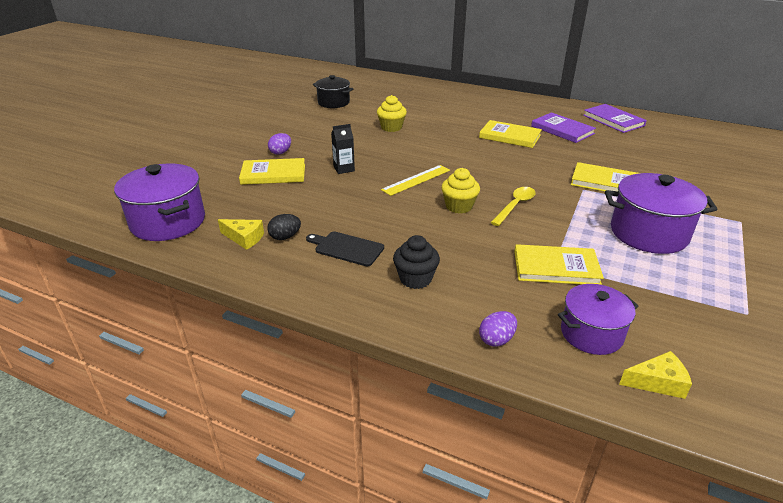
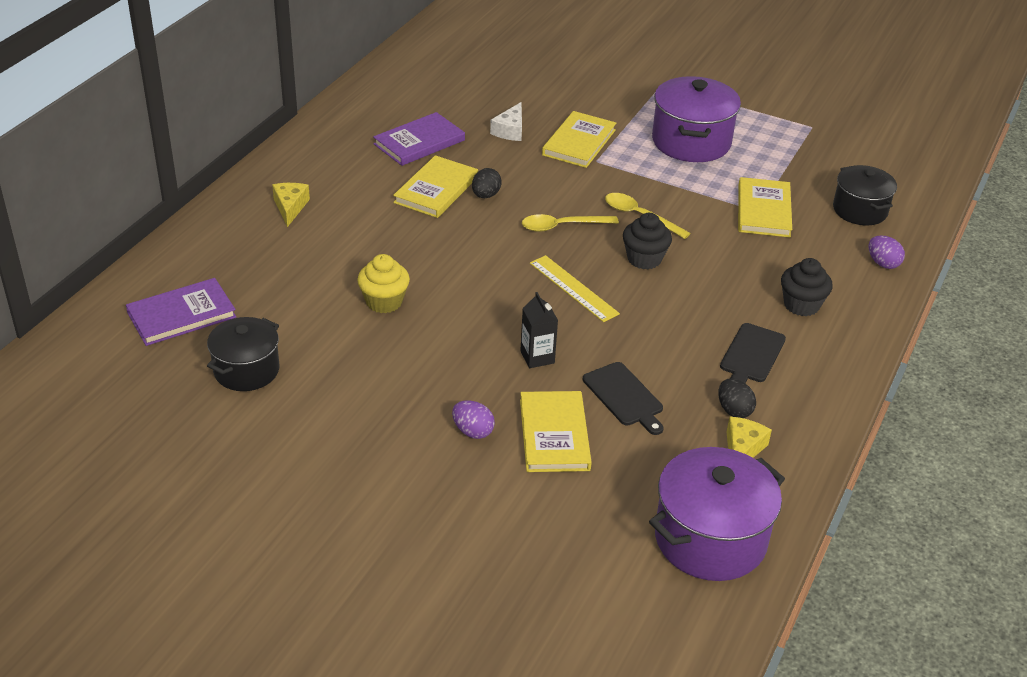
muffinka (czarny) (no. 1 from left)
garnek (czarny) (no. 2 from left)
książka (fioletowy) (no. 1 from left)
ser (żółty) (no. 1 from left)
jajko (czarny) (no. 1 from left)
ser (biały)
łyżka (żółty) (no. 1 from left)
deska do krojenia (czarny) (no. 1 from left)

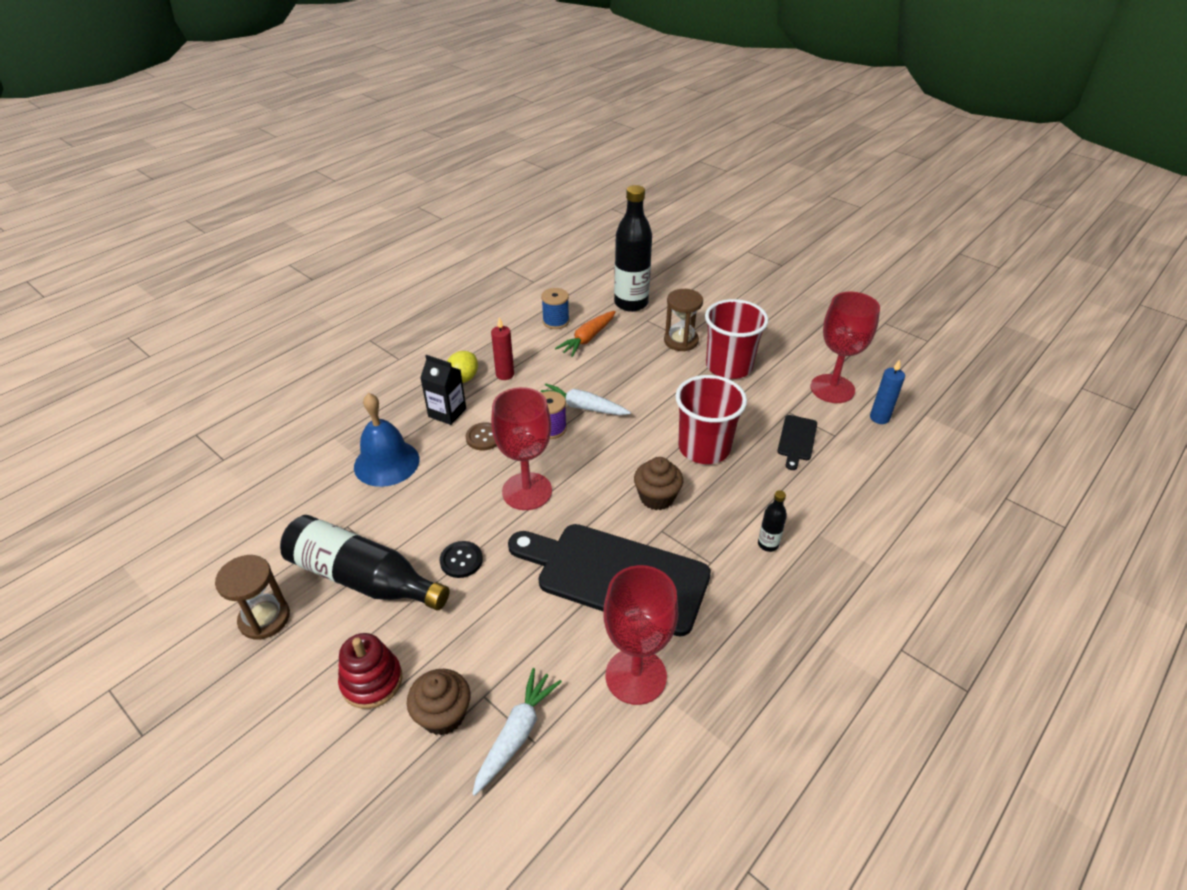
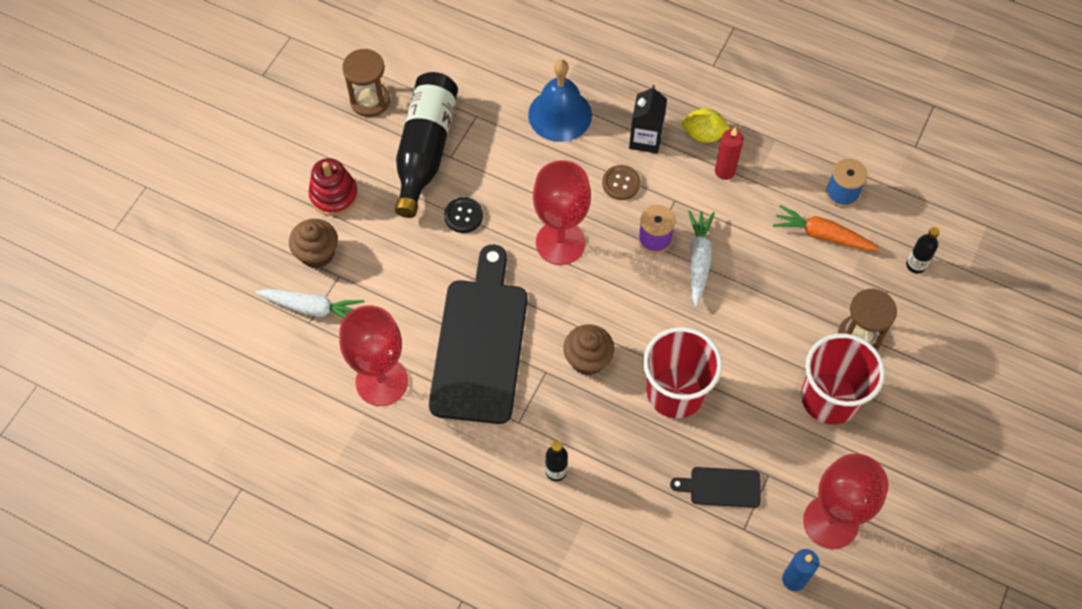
butelka (czarny) (no. 3 from left)

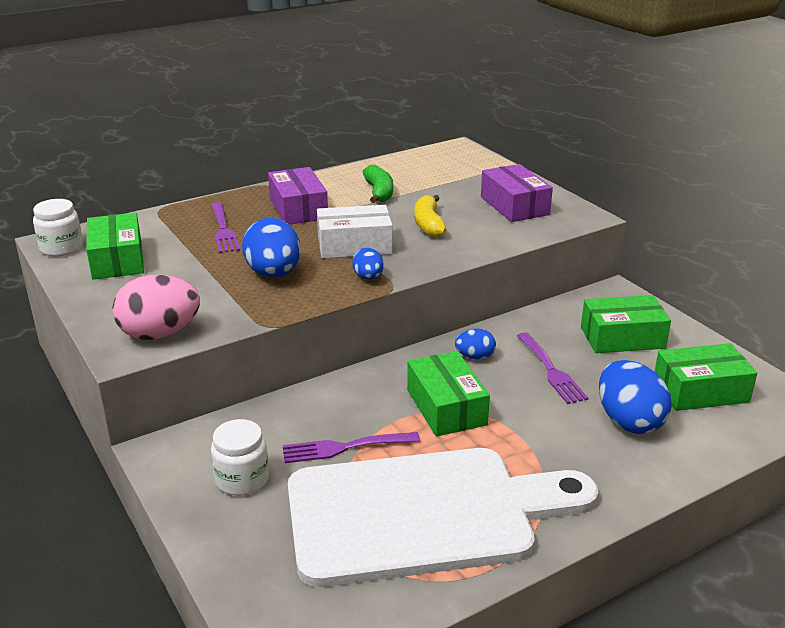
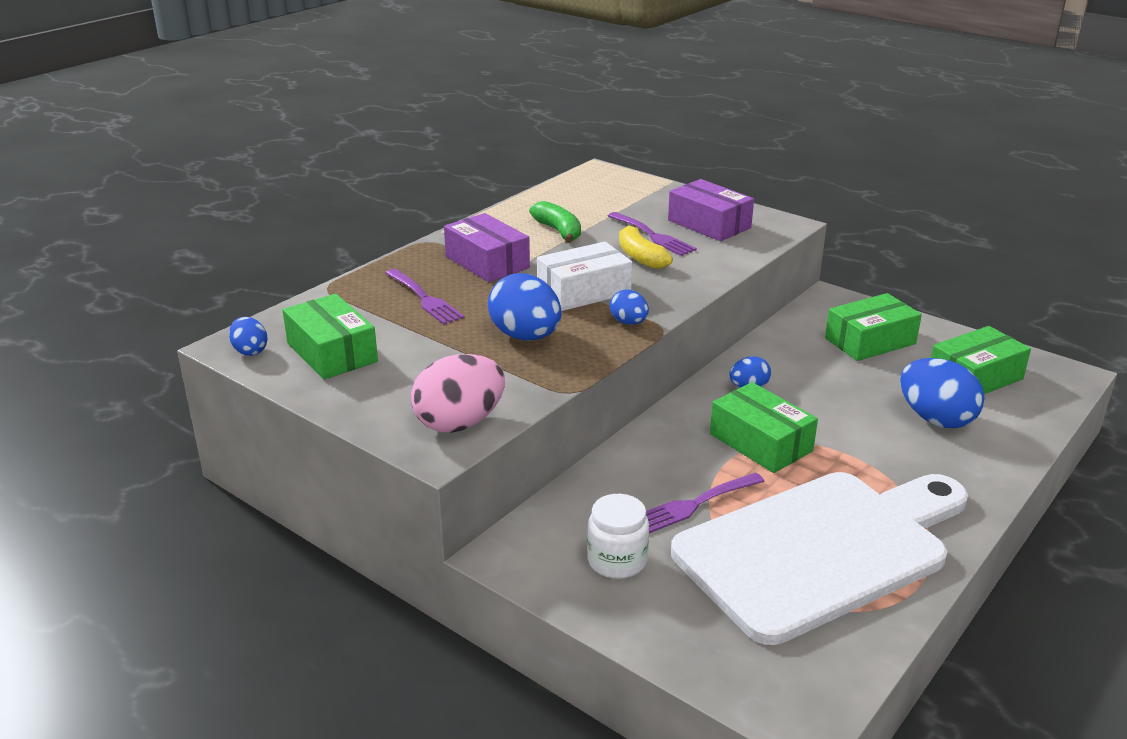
jajko (niebieski) (no. 1 from left)
widelec (fioletowy) (no. 2 from left)

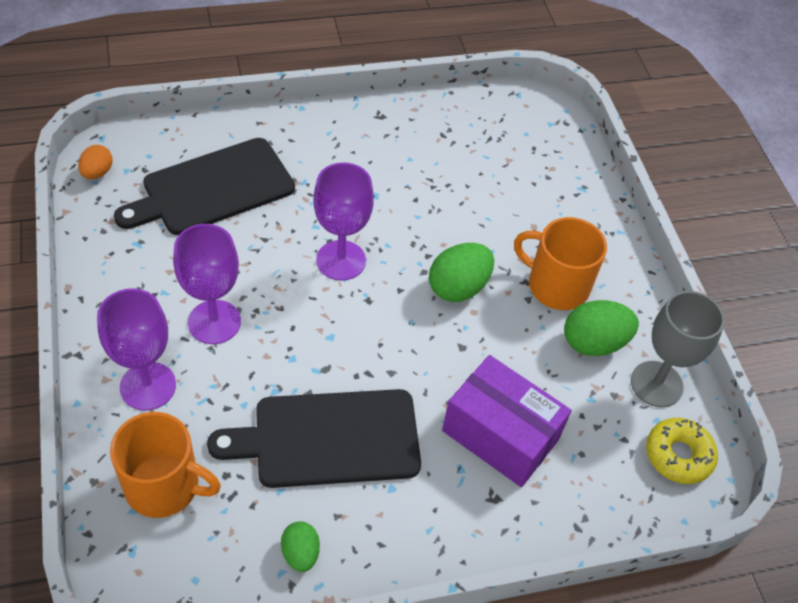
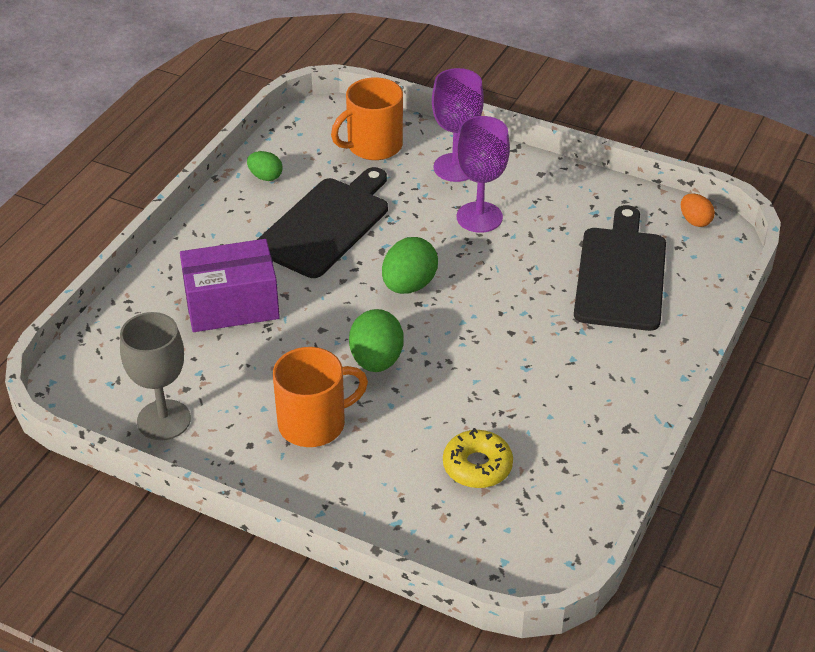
kielich (fioletowy) (no. 3 from left in the first image)
jajko (zielony) (no. 3 from left)
donut (żółty)

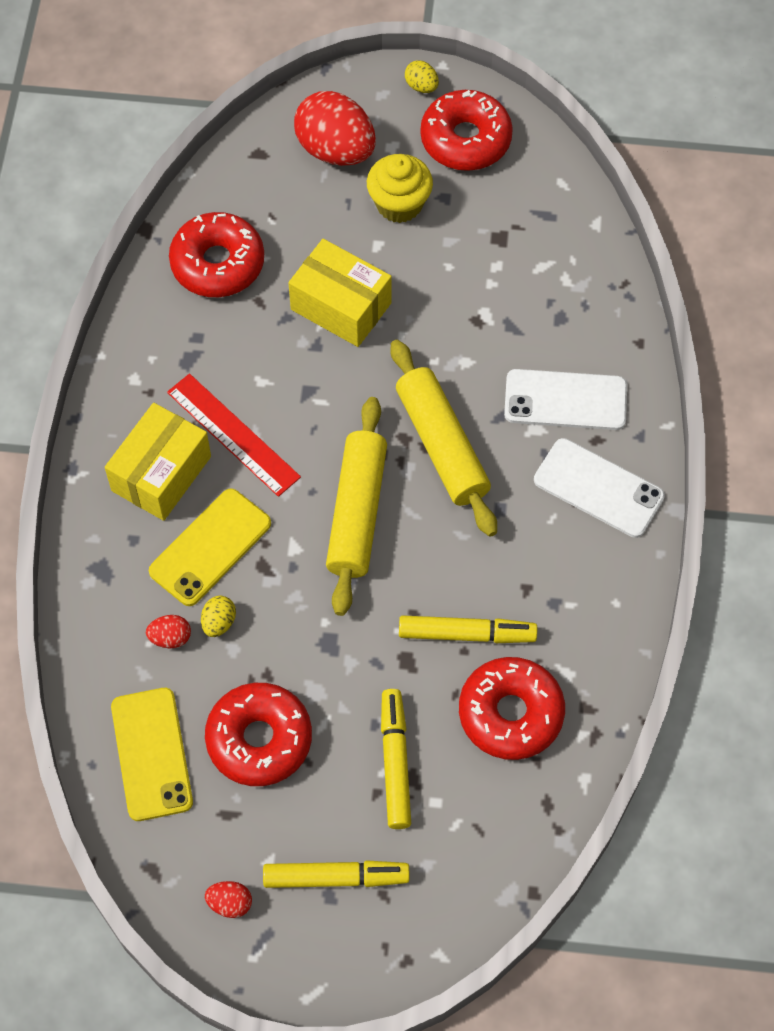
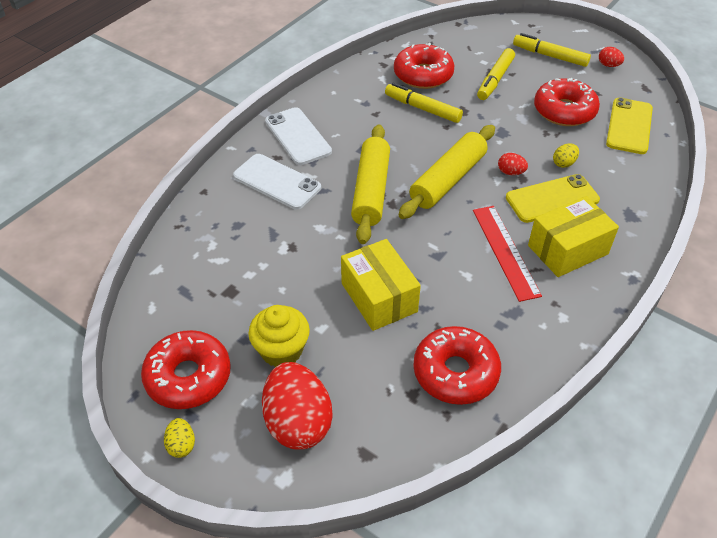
jajko (czerwony) (no. 2 from left)

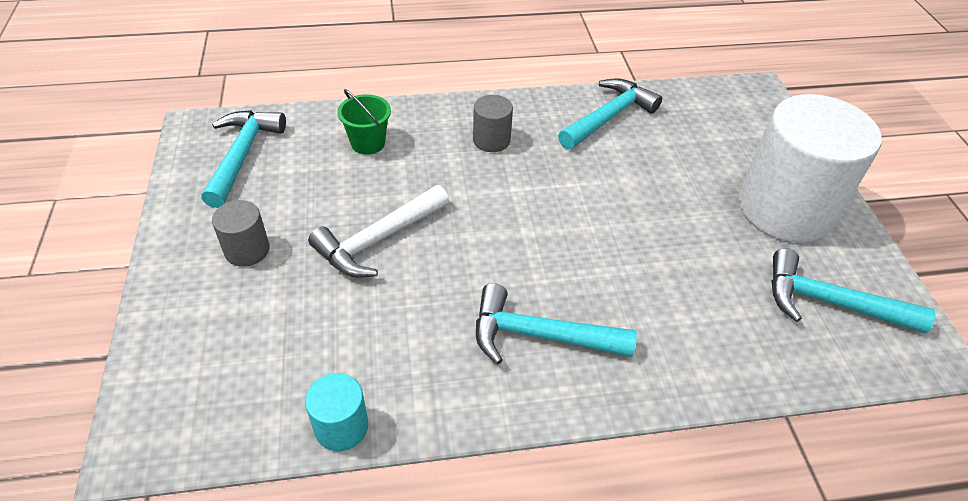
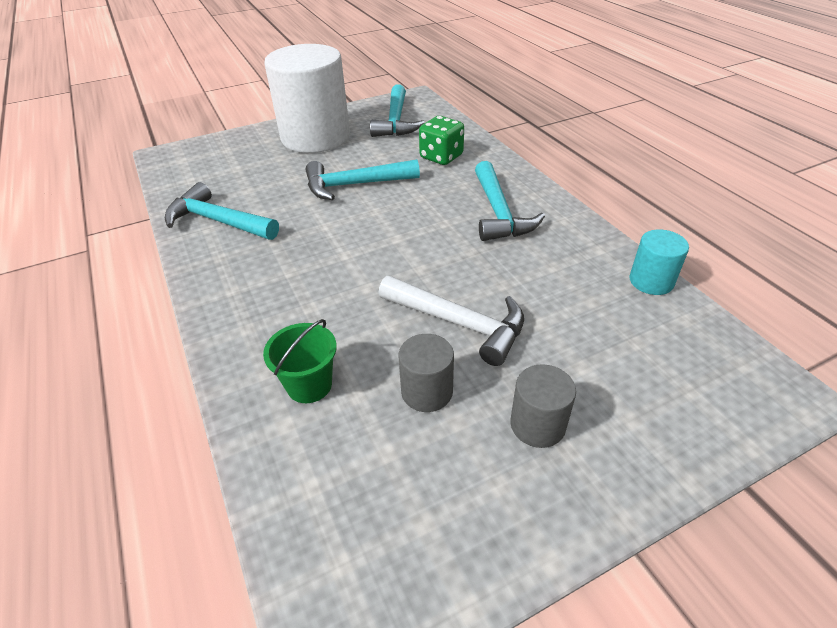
młotek (turkusowy) (no. 2 from left)
walec (szary) (no. 1 from left)
kostka do gry (zielony)

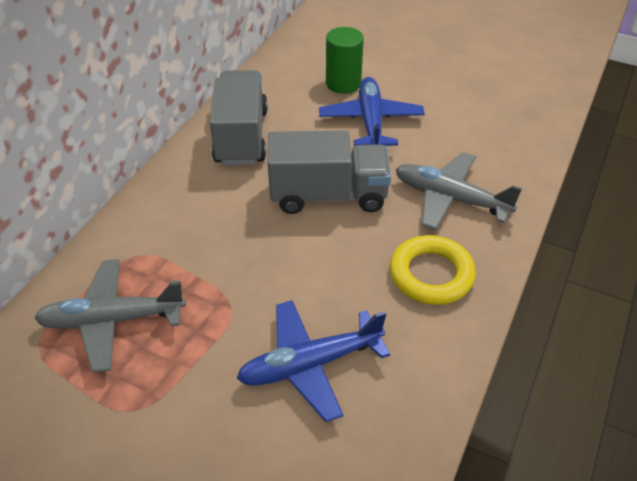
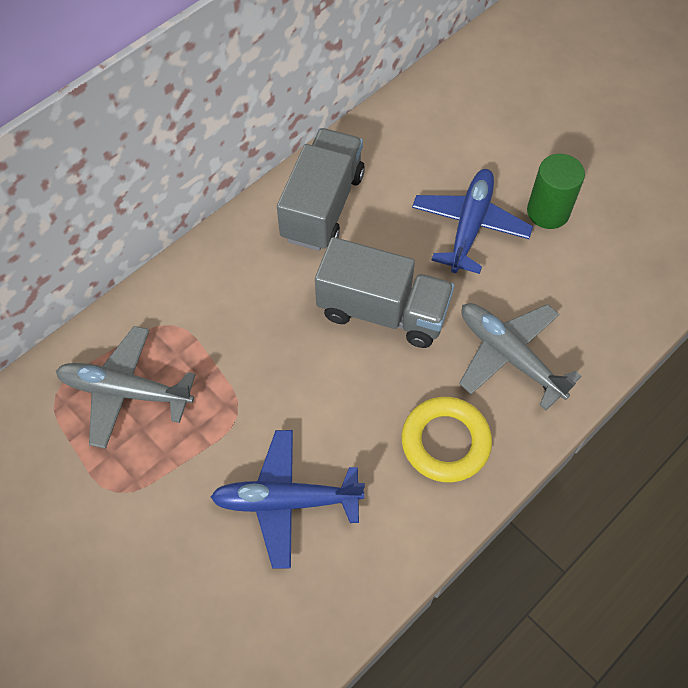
walec (zielony)

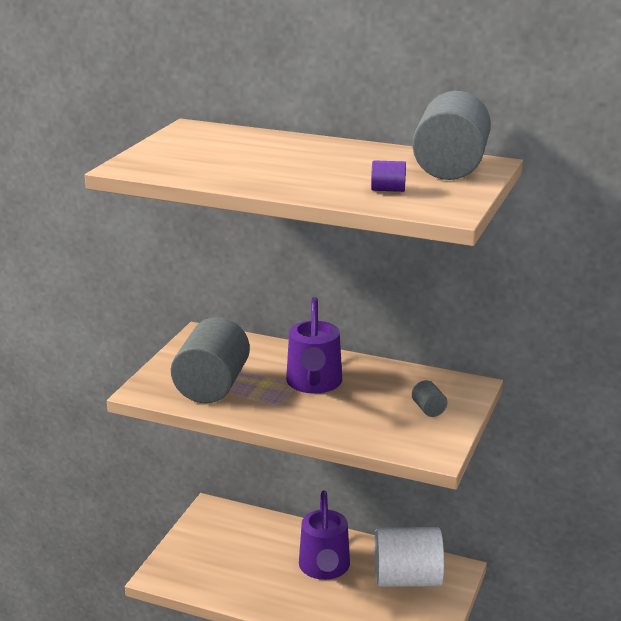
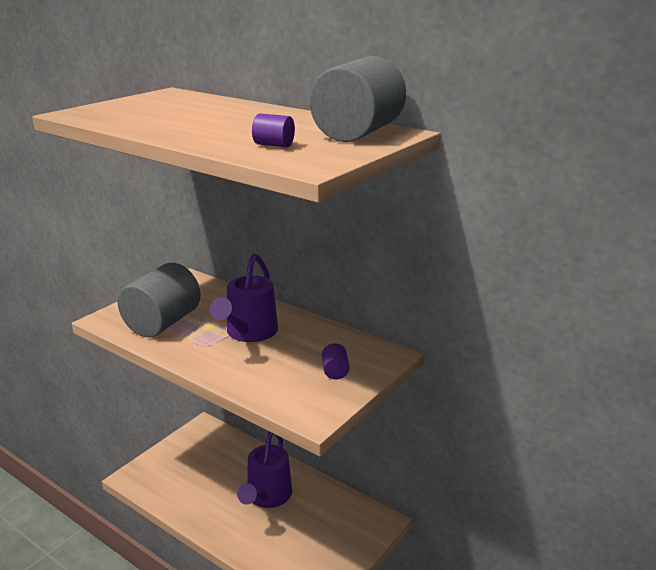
walec (biały)
walec (fioletowy) (no. 2 from left)

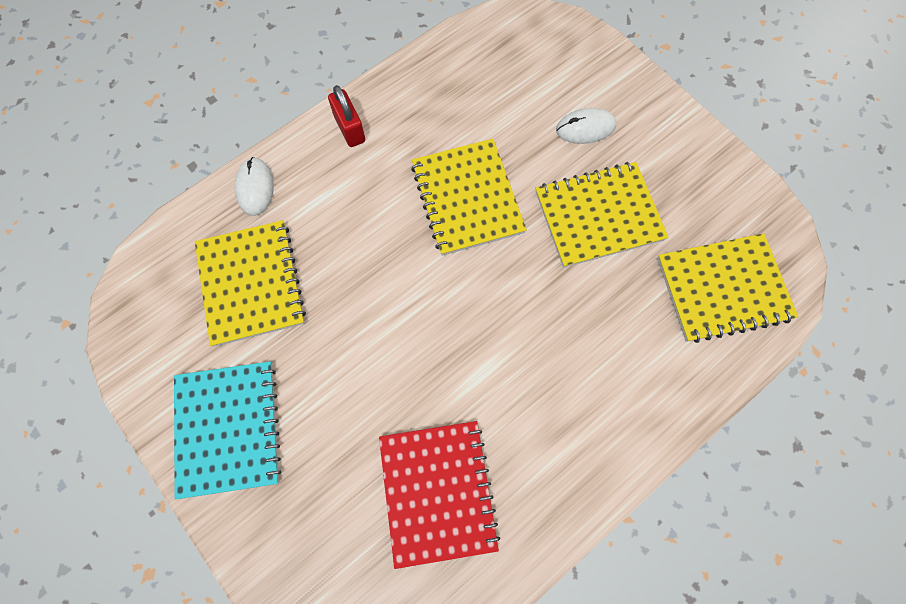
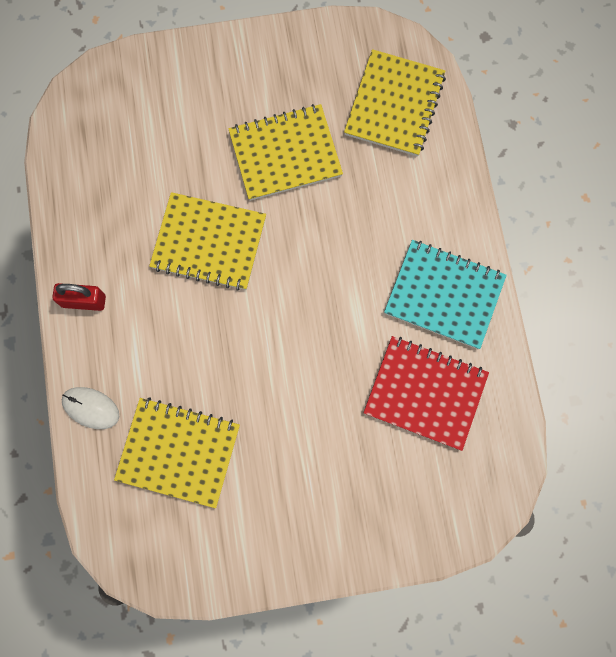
zeszyt (turkusowy)
zeszyt (żółty) (no. 3 from left)
myszka (biały) (no. 2 from left in the first image)

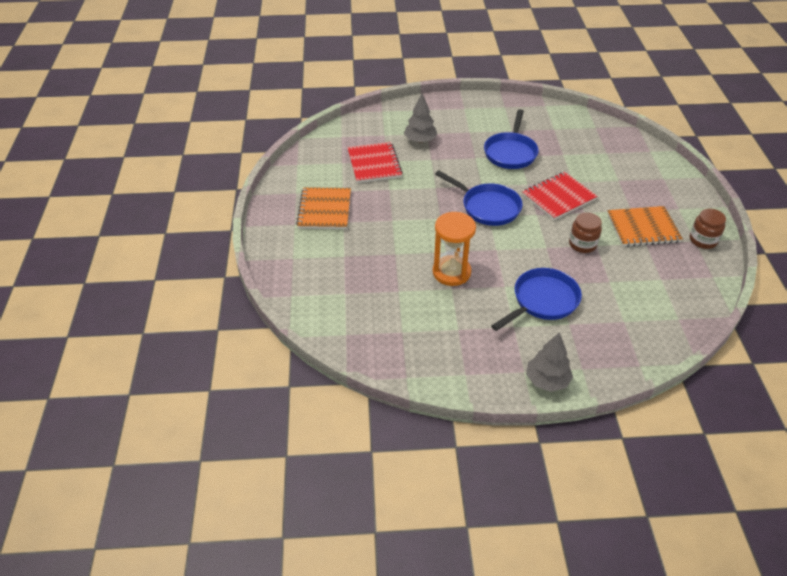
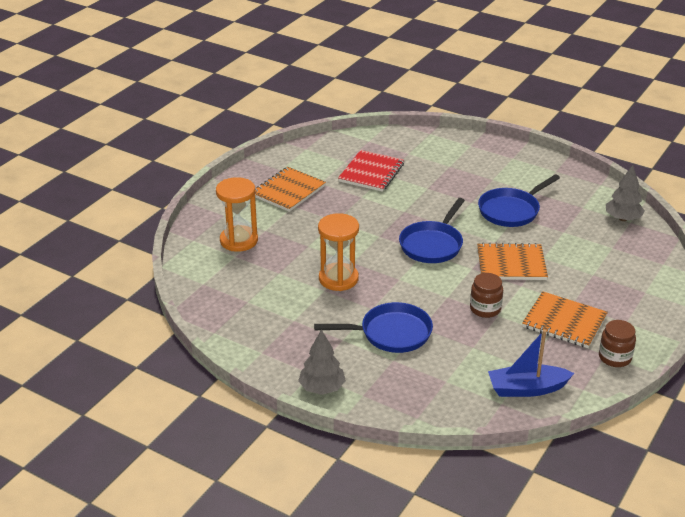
drzewko (szary) (no. 2 from left)
patelnia (niebieski) (no. 2 from left)
zeszyt (pomarańczowy) (no. 2 from left)
klepsydra (pomarańczowy) (no. 1 from left)
łódka (niebieski)

